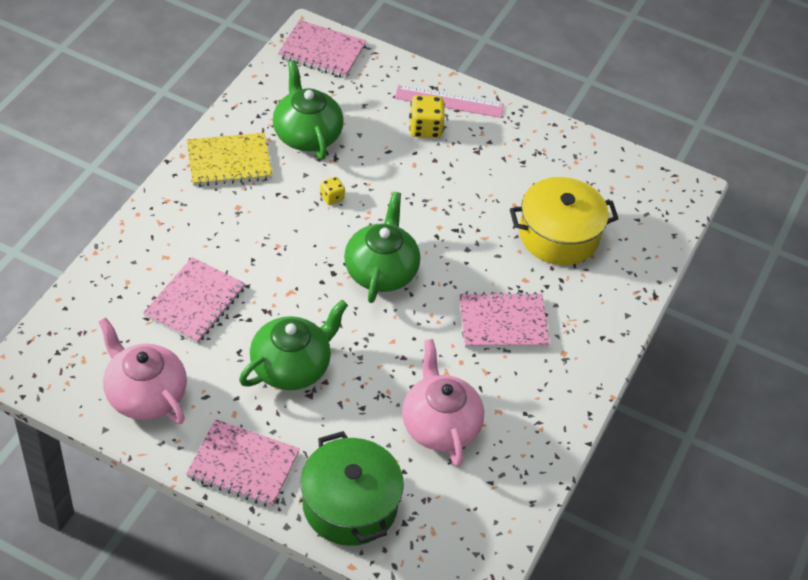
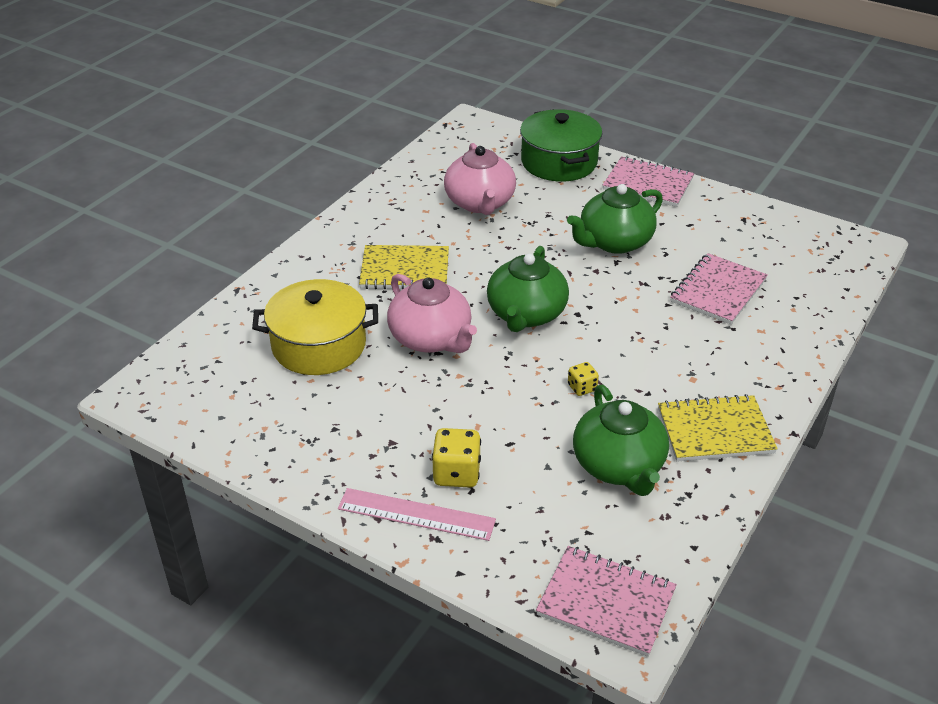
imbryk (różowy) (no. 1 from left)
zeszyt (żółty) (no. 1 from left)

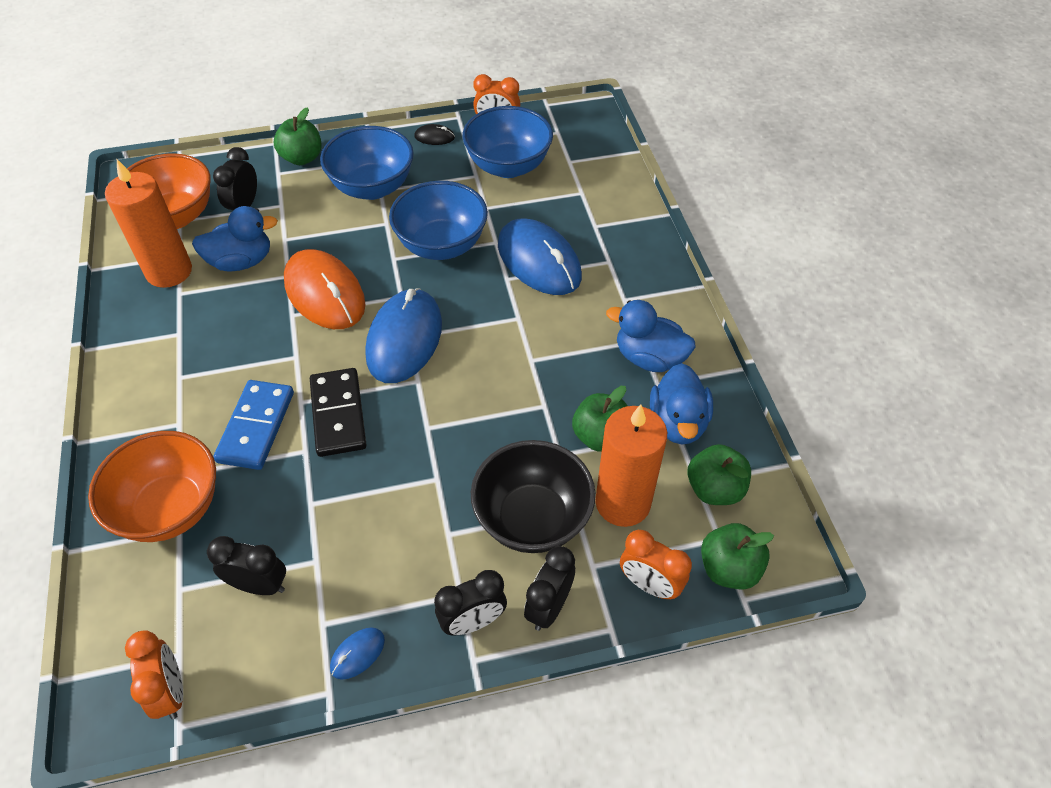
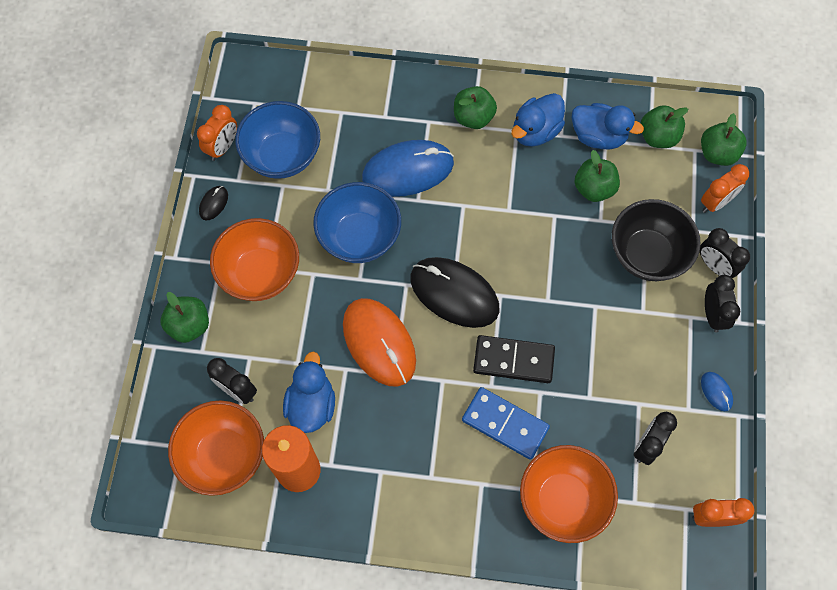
myszka (pomarańczowy)
miska (pomarańczowy) (no. 2 from left)
myszka (czarny) (no. 2 from left)
świeca (pomarańczowy) (no. 2 from left in the first image)
jabłko (zielony) (no. 2 from left)

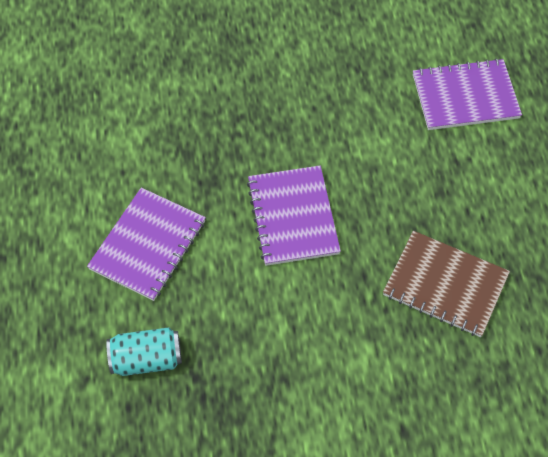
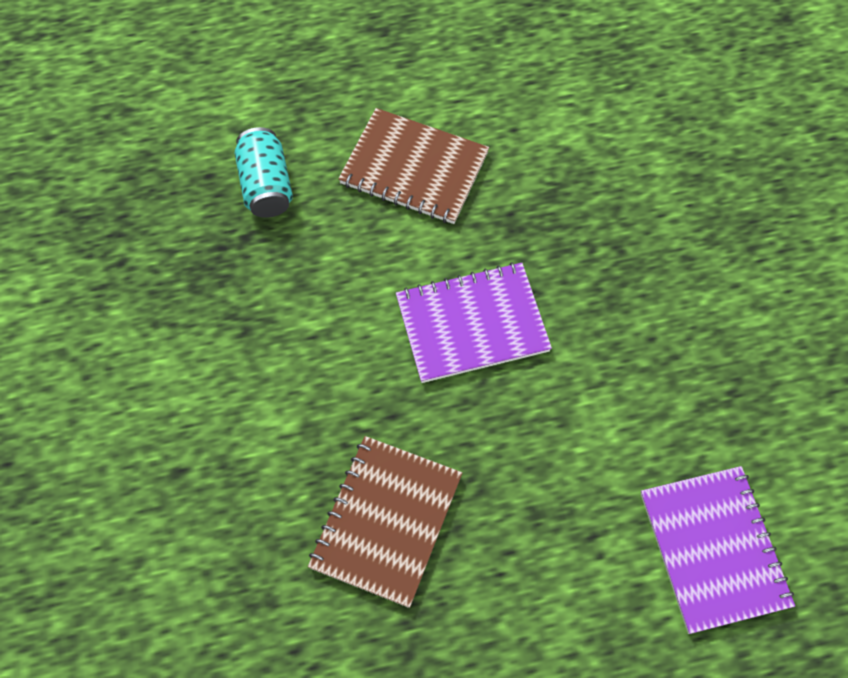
zeszyt (brązowy) (no. 2 from left)

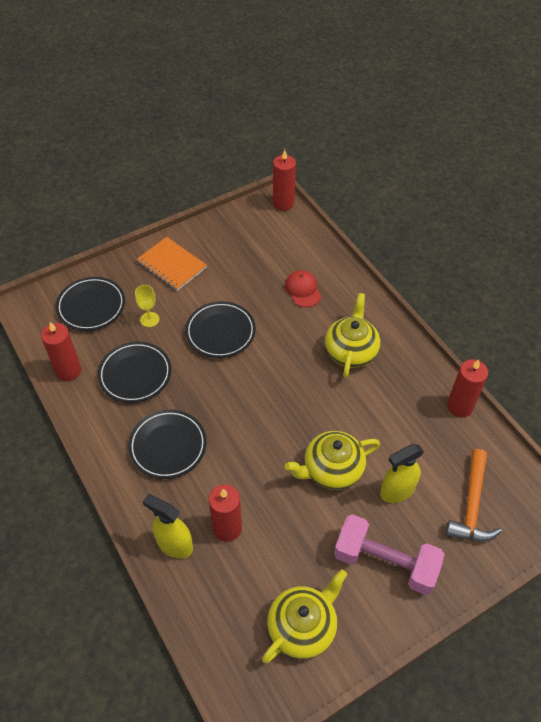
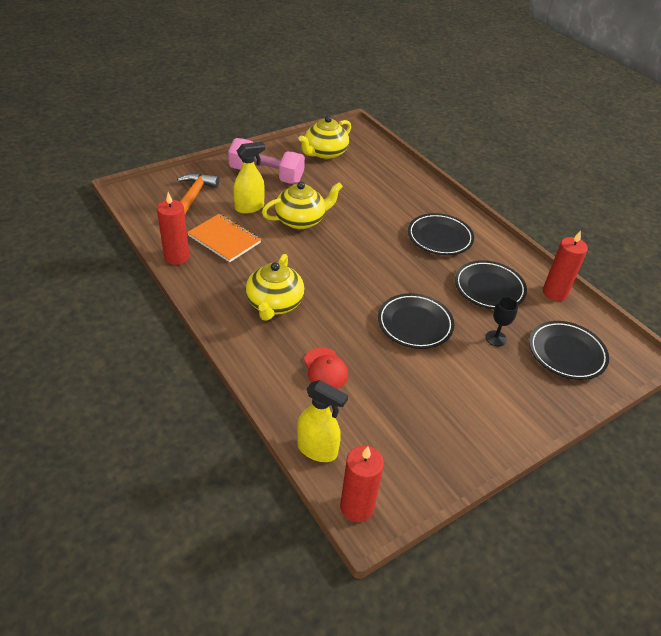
kielich (czarny)
zeszyt (pomarańczowy)
spryskiwacz (żółty) (no. 2 from left)
świeca (czerwony) (no. 2 from left in the first image)

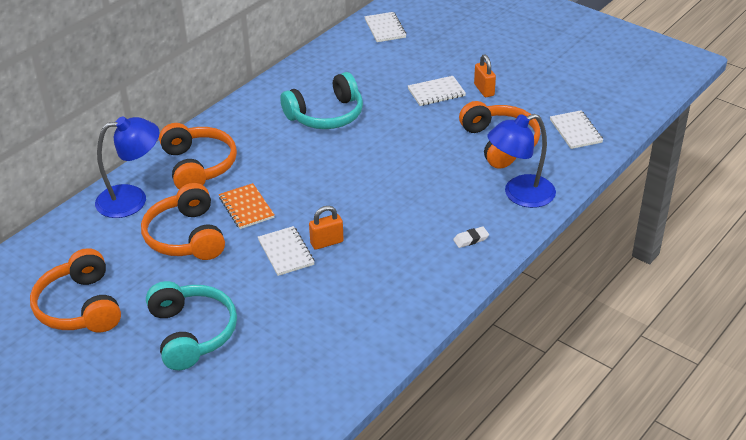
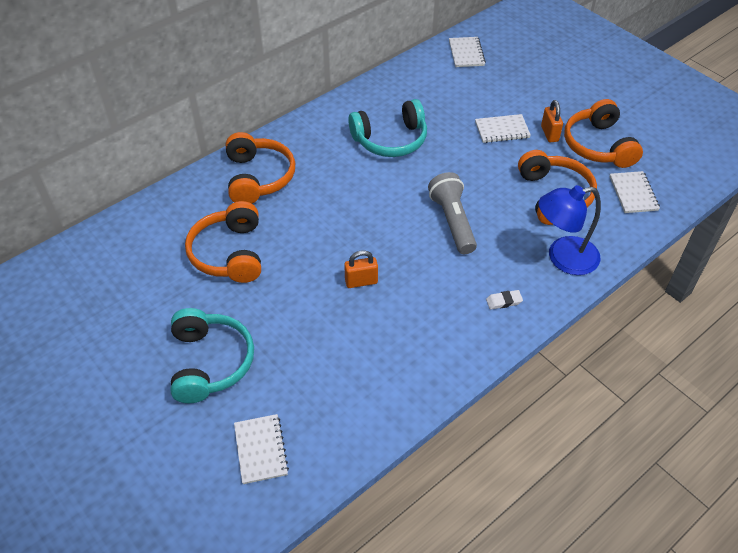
słuchawki (pomarańczowy) (no. 4 from left)
lampka (niebieski) (no. 1 from left in the first image)
zeszyt (pomarańczowy)
zeszyt (biały) (no. 1 from left)
latarka (szary)

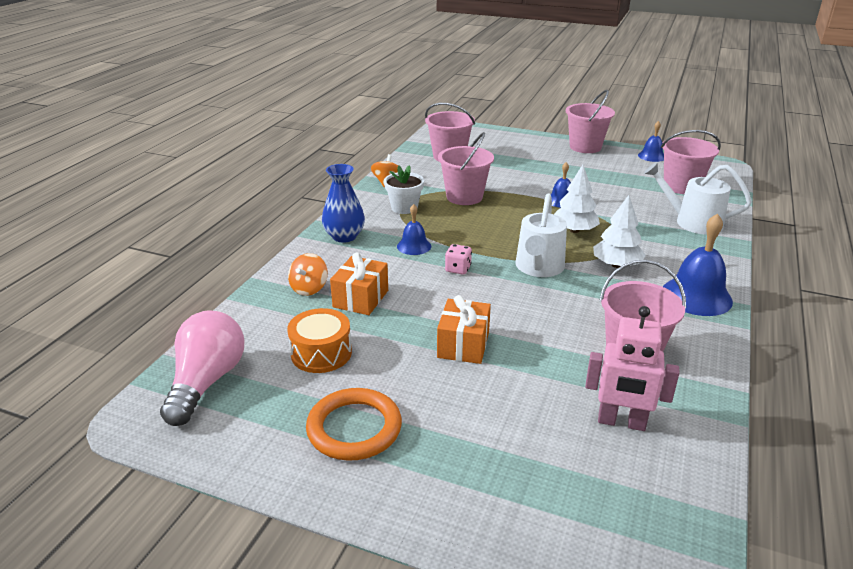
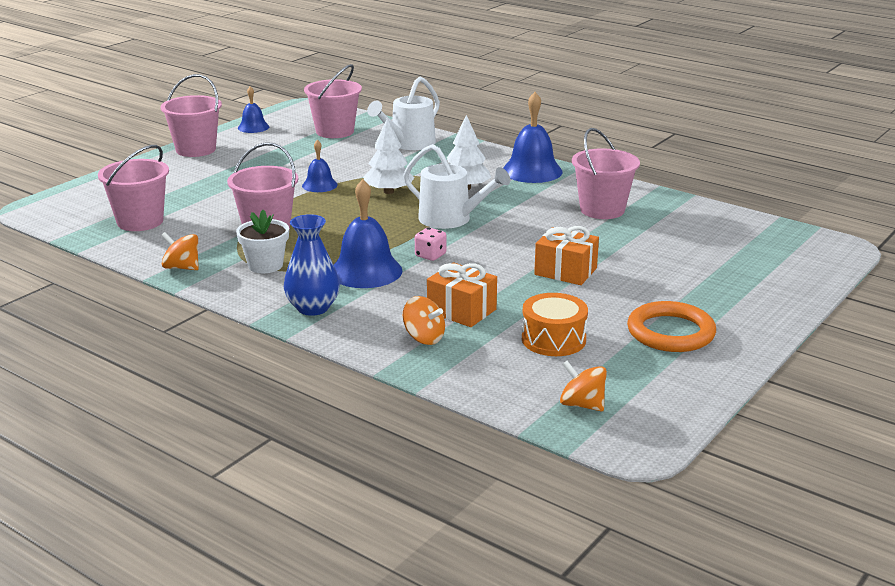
bączek (pomarańczowy) (no. 3 from left)
dzwonek (niebieski) (no. 3 from left)
robot (różowy)

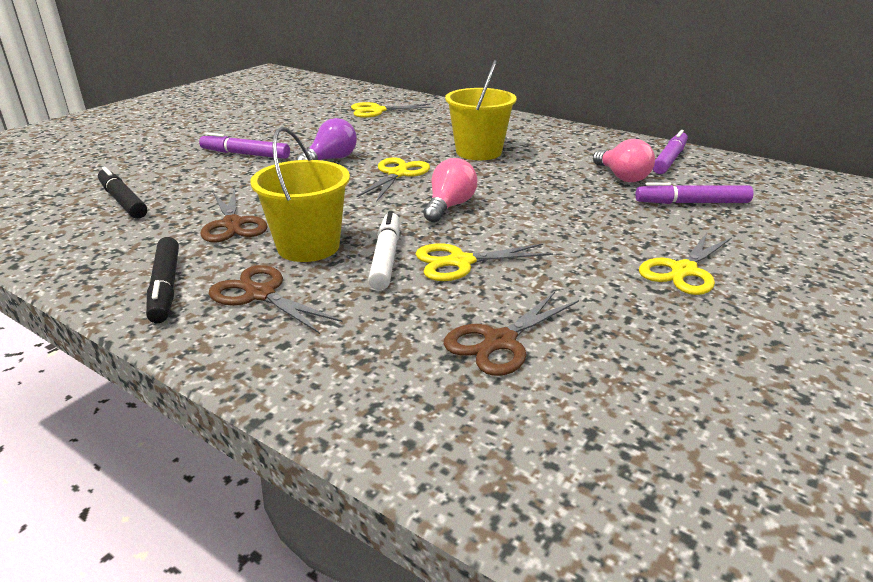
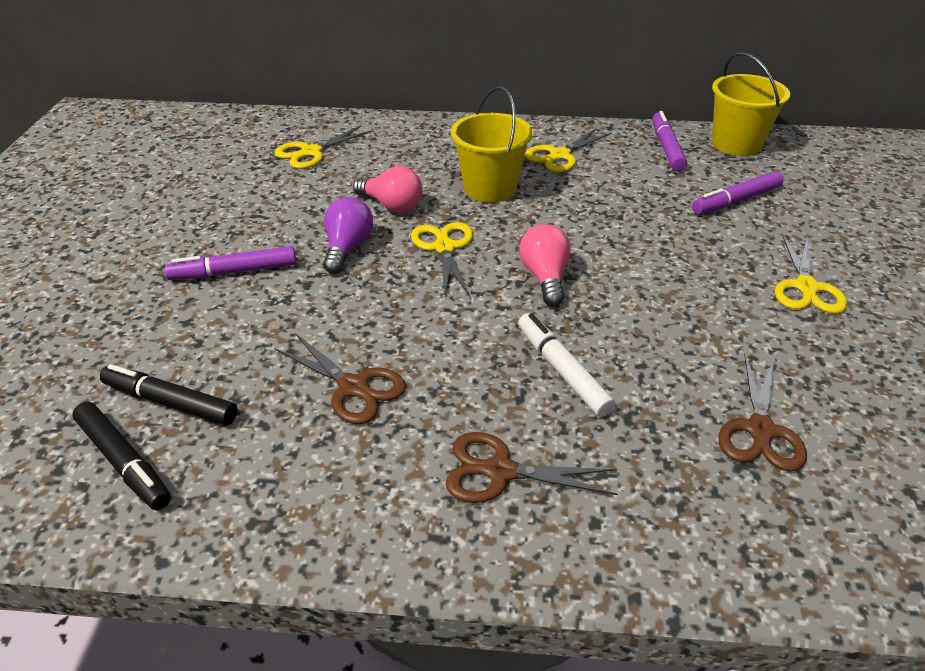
flamaster (czarny) (no. 1 from left)
wiadro (żółty) (no. 2 from left)
nożyczki (żółty) (no. 3 from left)
żarówka (różowy) (no. 1 from left)

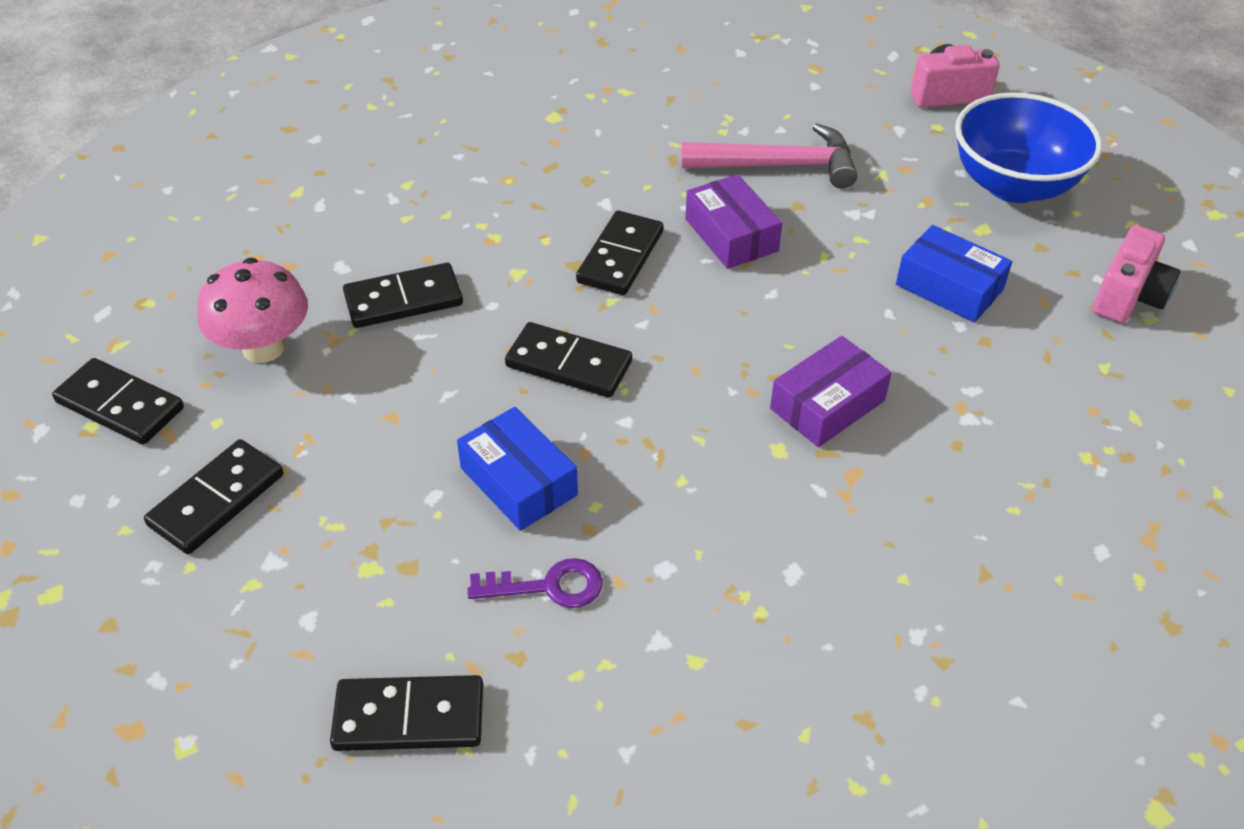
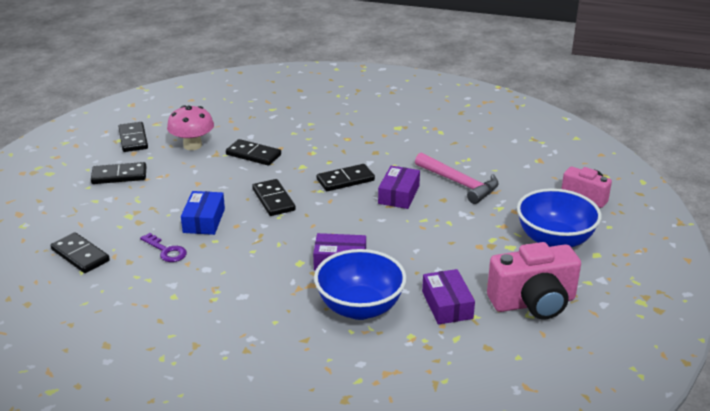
pudełko (niebieski) (no. 2 from left in the first image)
aparat fotograficzny (różowy) (no. 1 from left)
miska (niebieski) (no. 1 from left)
pudełko (fioletowy) (no. 3 from left)

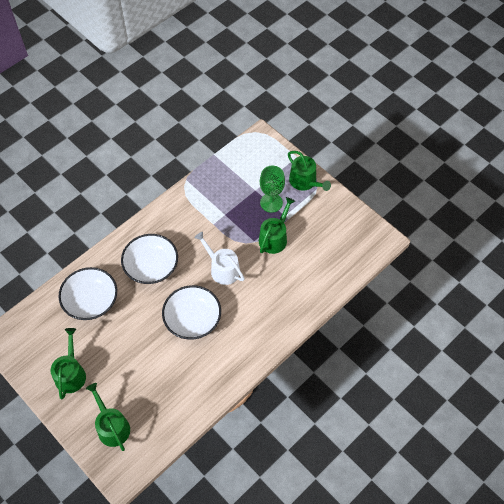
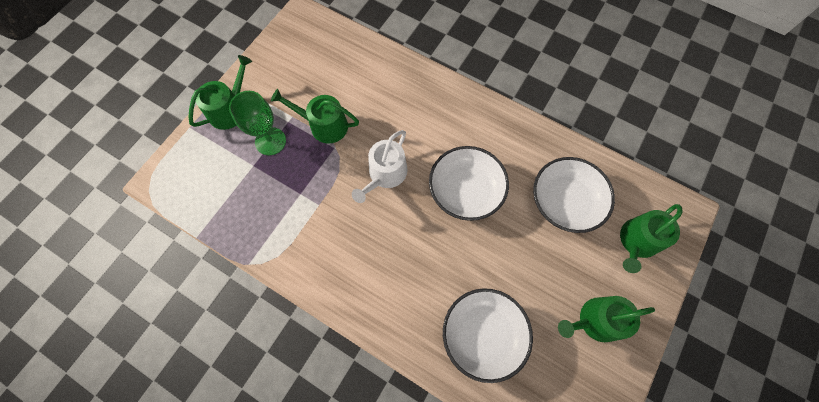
miska (biały) (no. 3 from left)

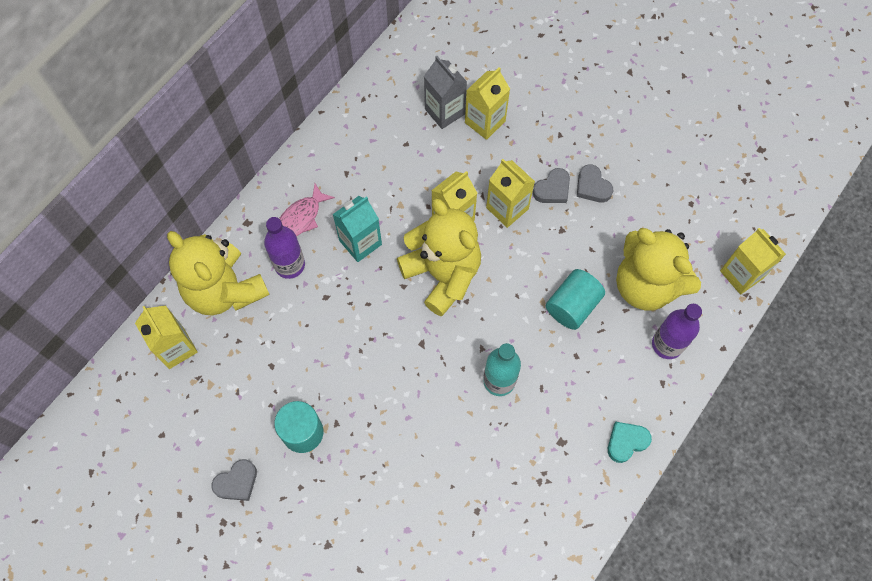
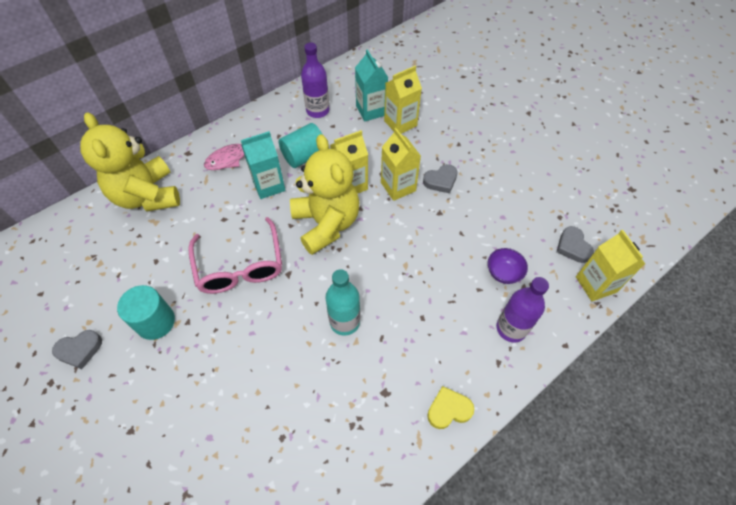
karton mleka (żółty) (no. 1 from left in the first image)
butelka (fioletowy) (no. 1 from left)
karton mleka (turkusowy) (no. 2 from left)
walec (turkusowy) (no. 2 from left)
serce (szary) (no. 3 from left)
serce (żółty)
miska (fioletowy)
okulary (różowy)

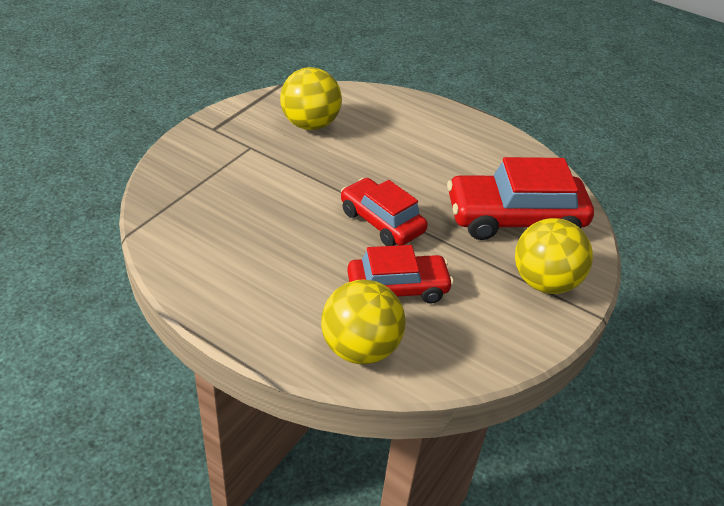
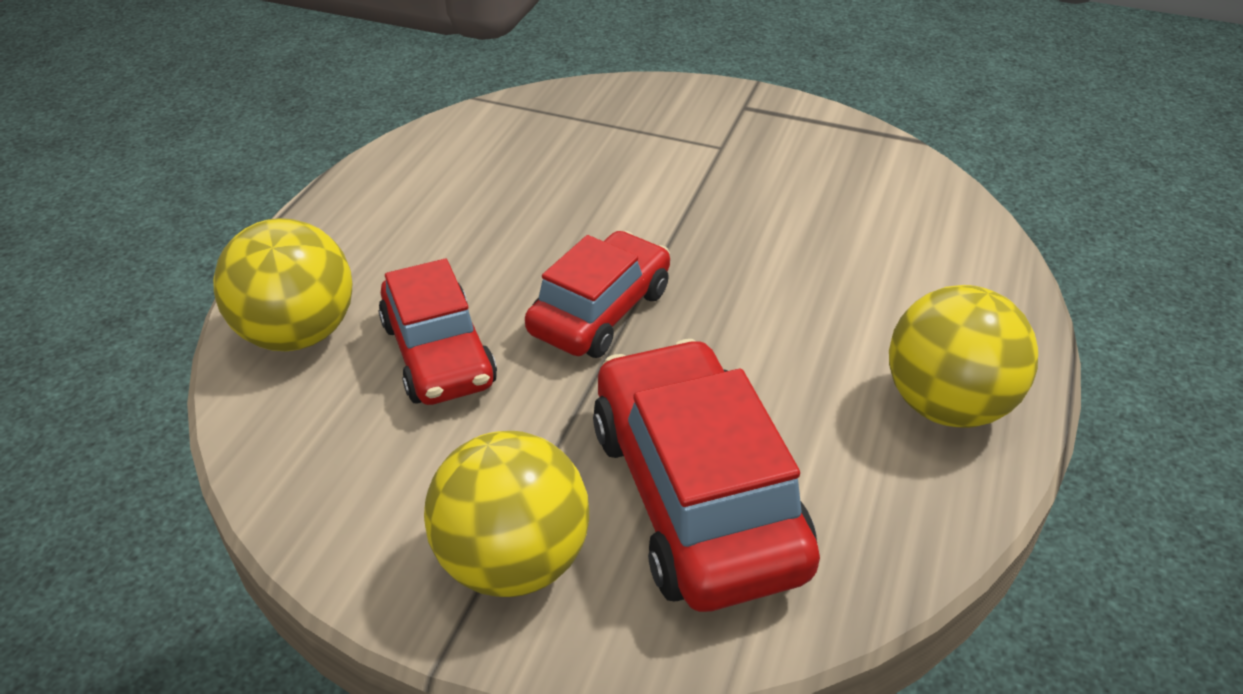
piłka (żółty) (no. 3 from left)

